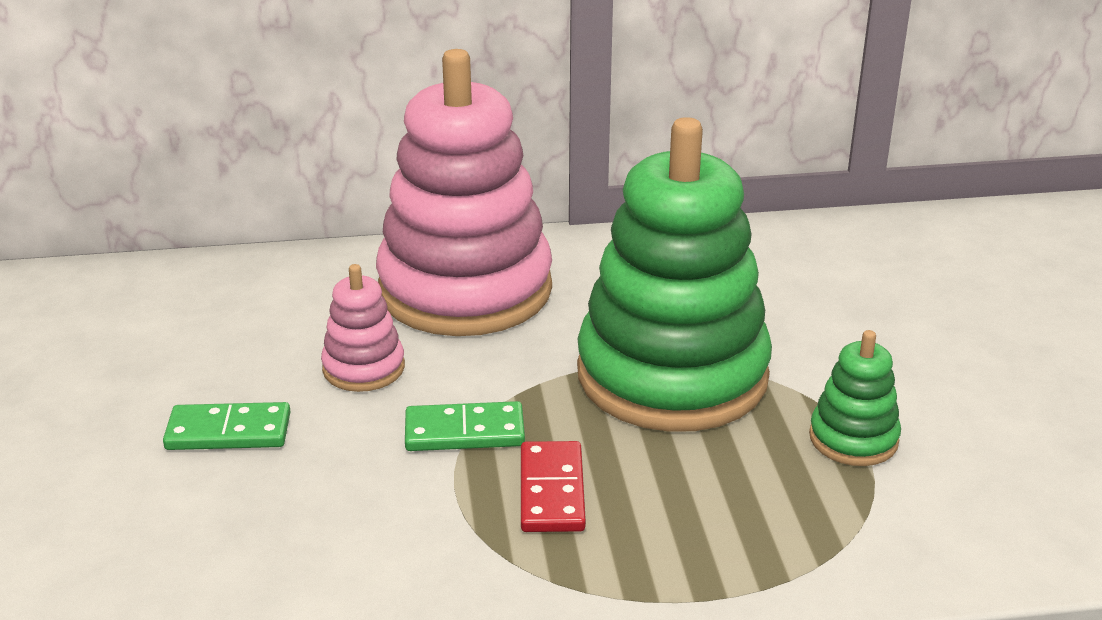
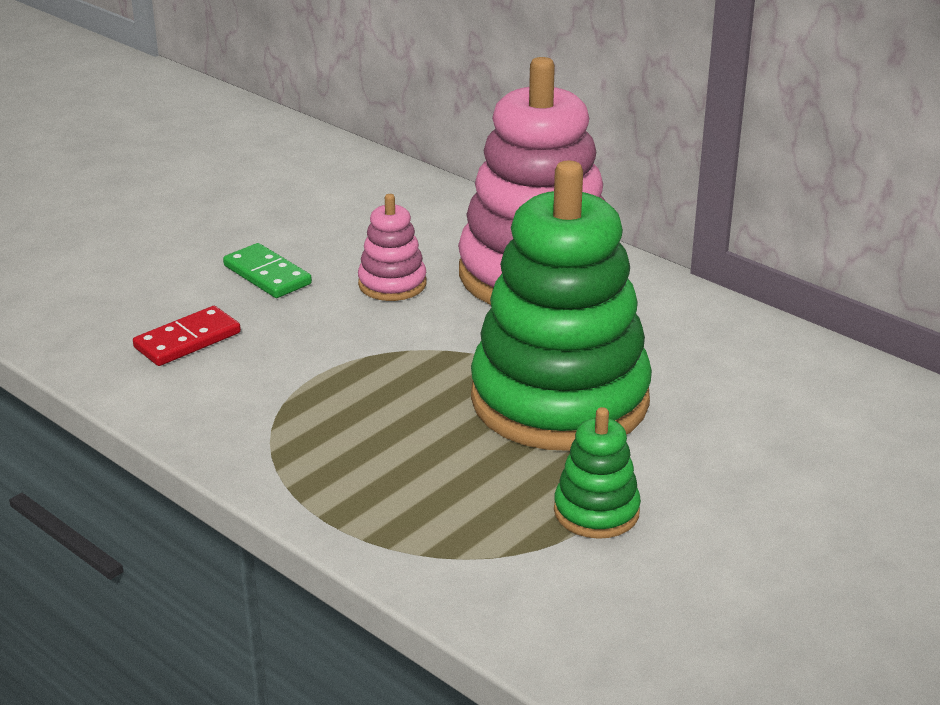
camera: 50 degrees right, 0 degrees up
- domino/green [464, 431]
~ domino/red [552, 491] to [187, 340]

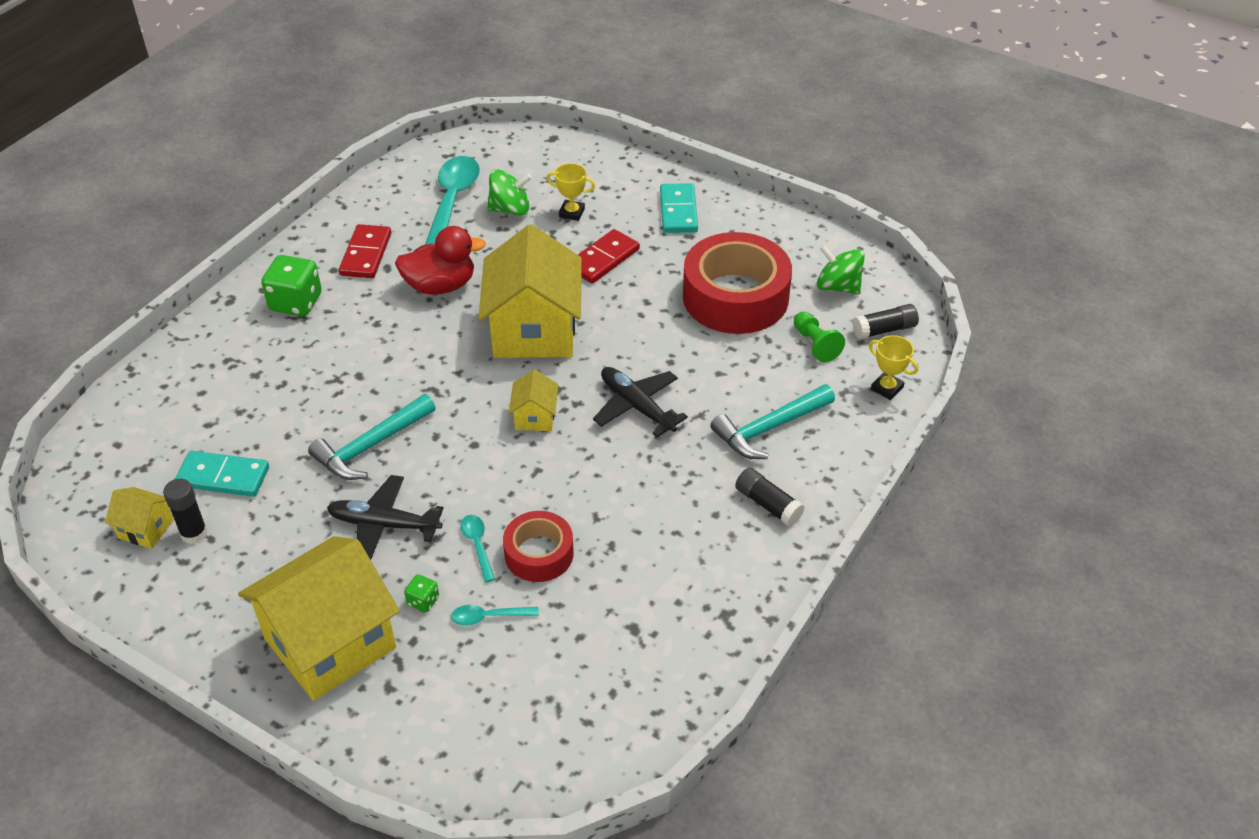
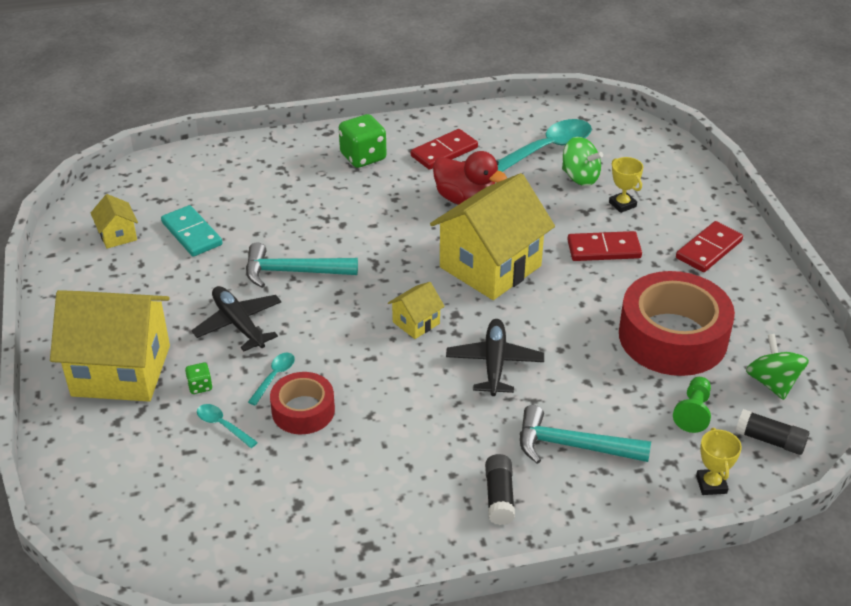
camera: 45 degrees right, 5 degrees down
~ domino/turquoise [678, 211] to domino/red [708, 249]
- glue stick/black [194, 533]

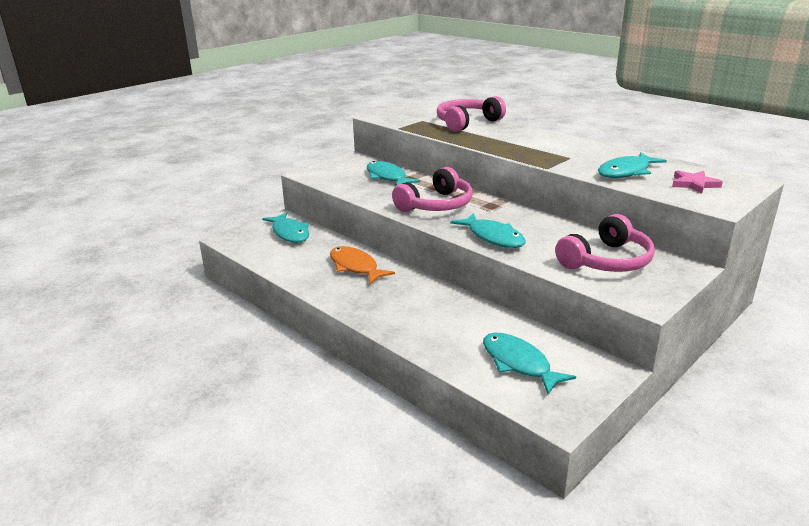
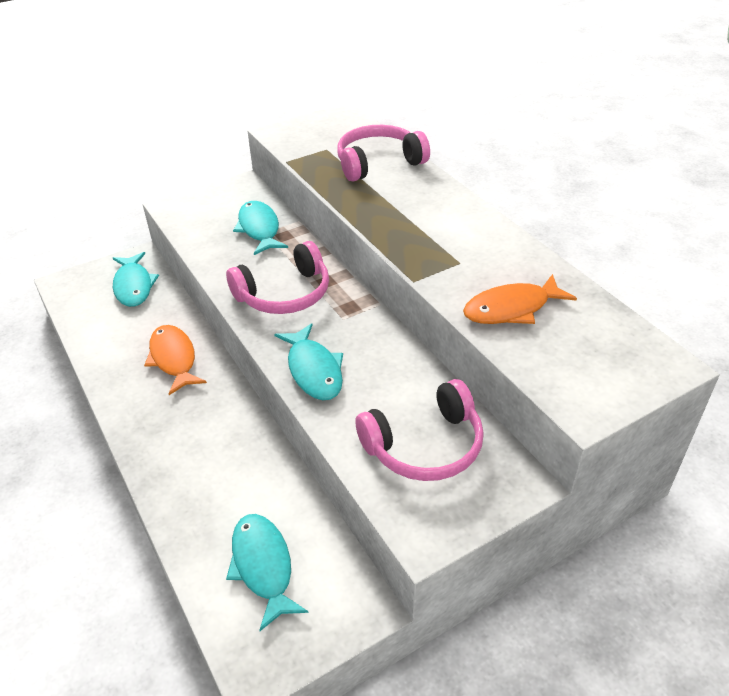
camera: 15 degrees right, 15 degrees up
~ fish/turquoise [626, 172] to fish/orange [511, 309]
- star/pink [694, 184]

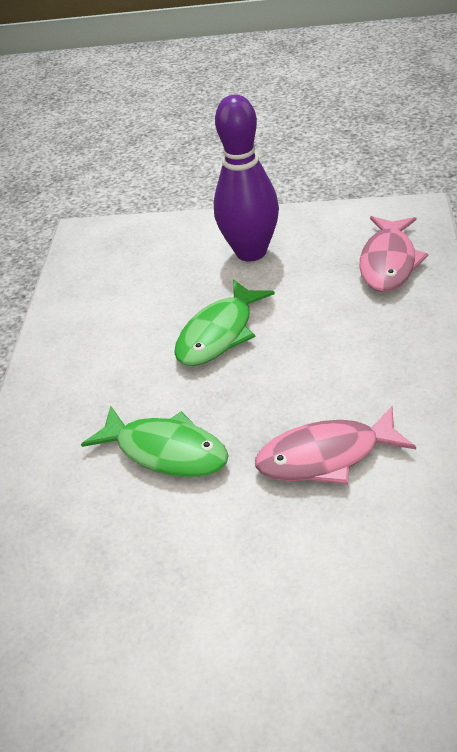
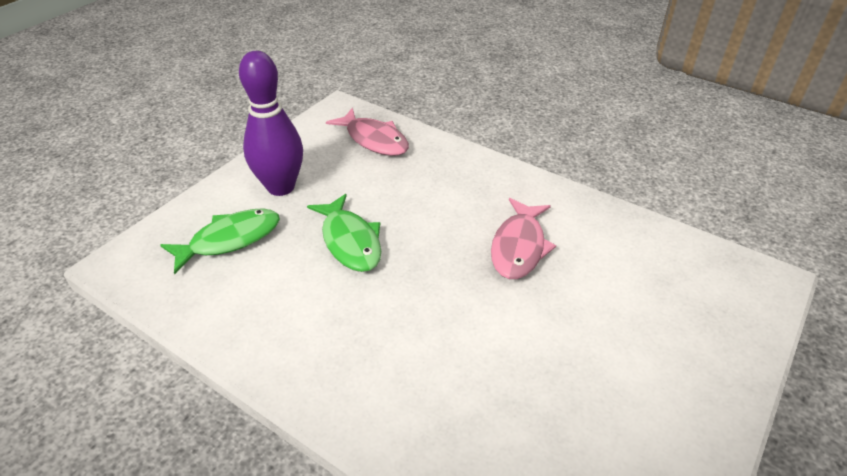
camera: 65 degrees left, 0 degrees up
~ fish/green [166, 451] to [230, 240]

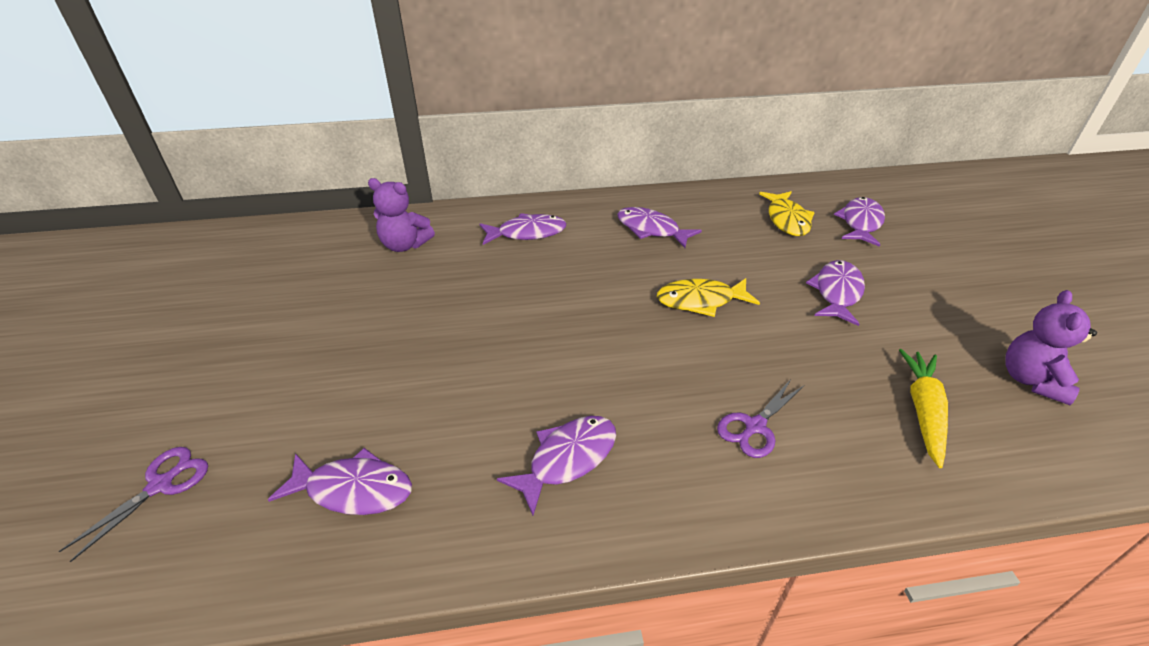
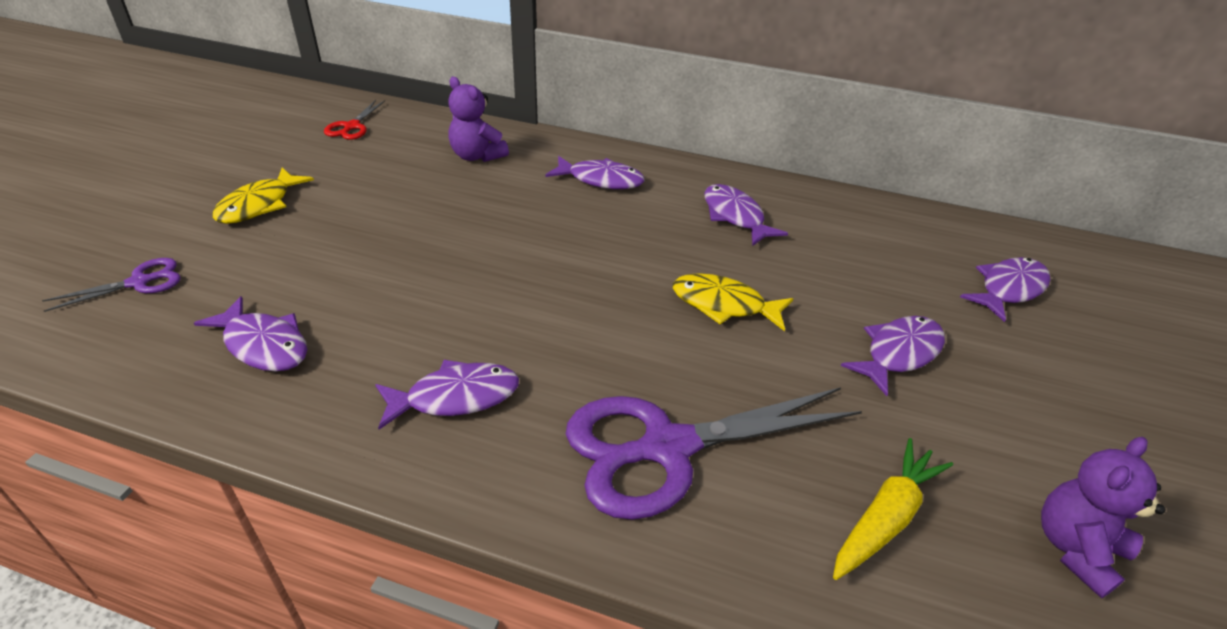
camera: 25 degrees right, 0 degrees up
~ fish/yellow [787, 220] to [259, 205]
~ scissors/purple [754, 426] = [667, 448] x2.14
+ scissors/red [352, 126]

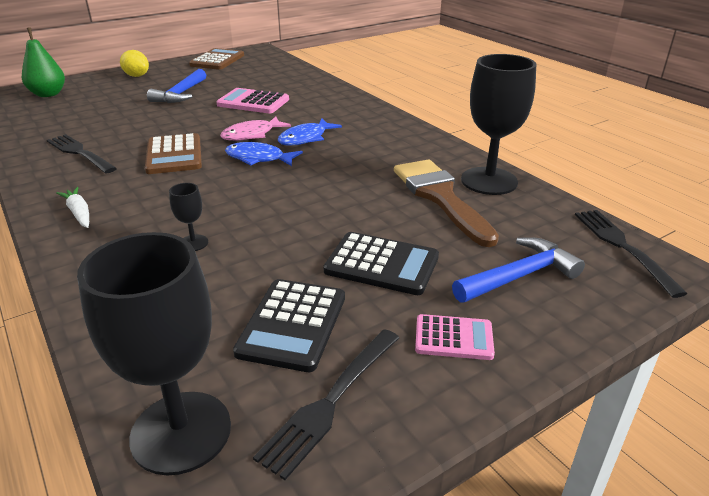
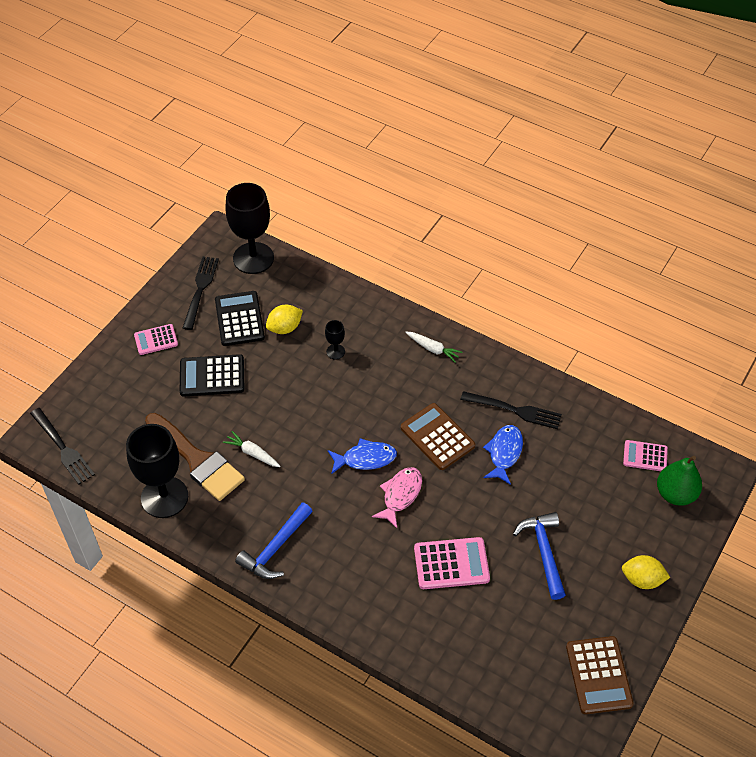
camera: 155 degrees right, 20 degrees up
~ fish/blue [305, 138] to [504, 453]
~ hammer/blue [519, 276] to [275, 548]
+ lemon/yellow [285, 328]
+ carrot/white [252, 453]
+ calculator/pink [645, 456]

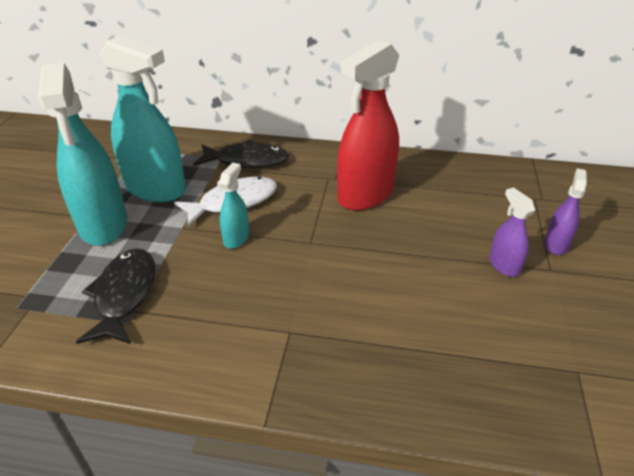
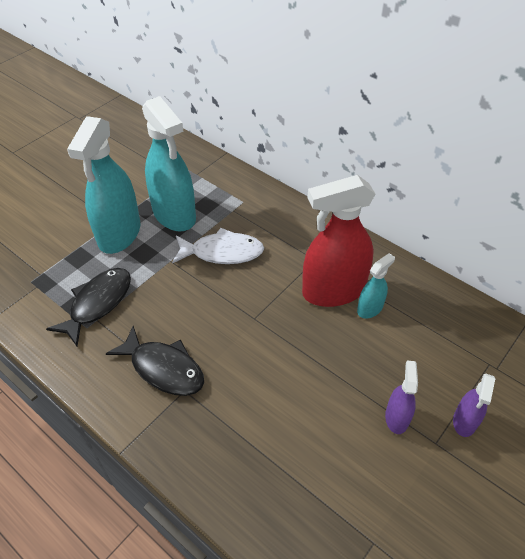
camera: 30 degrees right, 10 degrees up
~ fish/black [247, 161] to [164, 368]
~ spray bottle/turquoise [236, 238] to [370, 308]
~ spray bottle/purple [556, 244] = [464, 421] 150 degrees clockwise

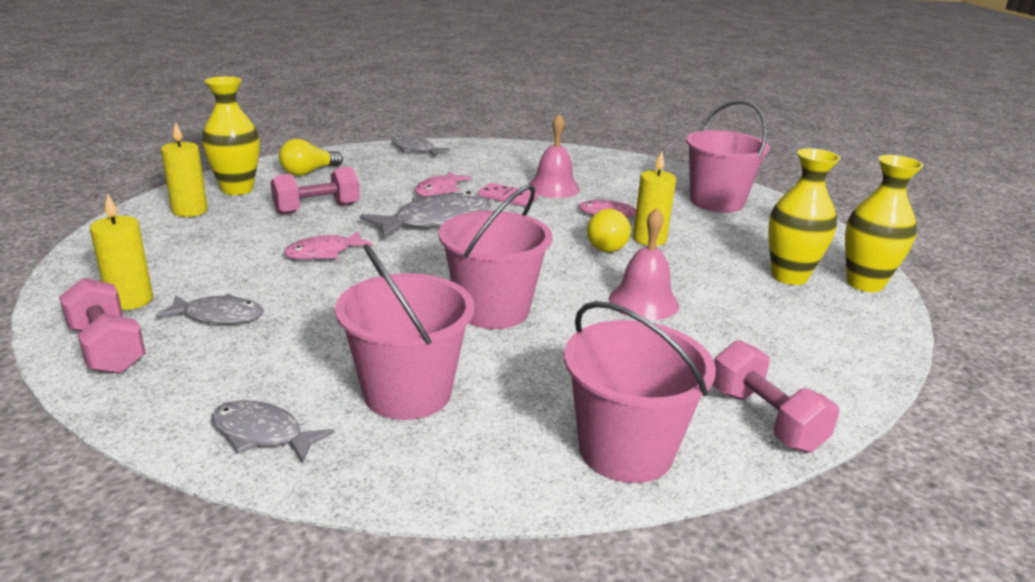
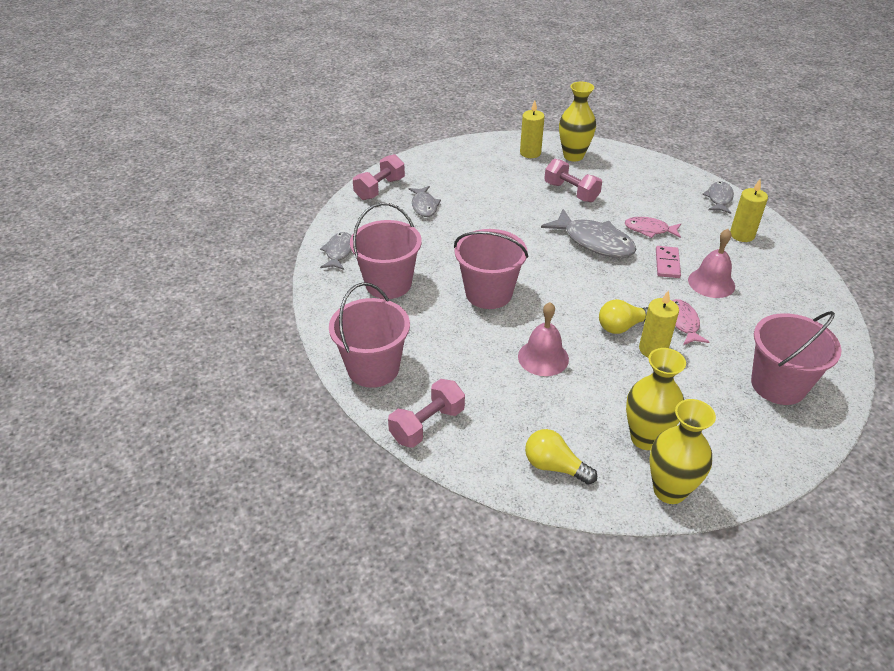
camera: 75 degrees right, 15 degrees up
~ light bulb/yellow [308, 172] to [554, 466]
~ candle/yellow [130, 300] to [742, 235]
- fish/pink [323, 253]

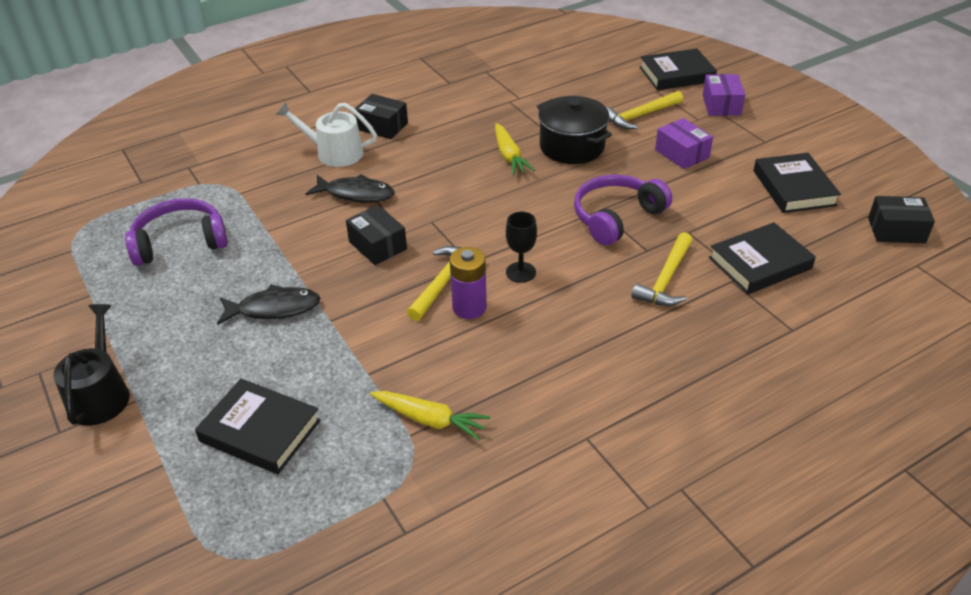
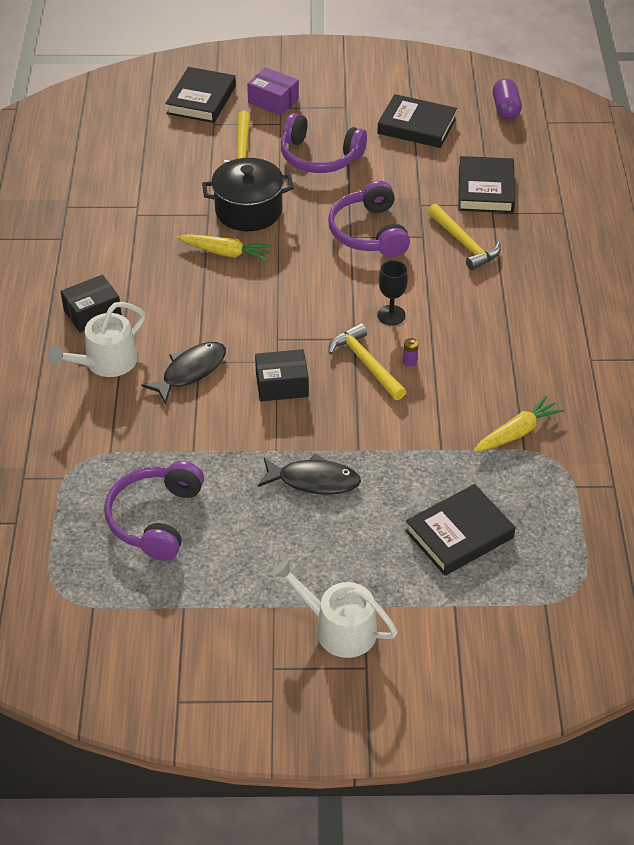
camera: 60 degrees left, 5 degrees up
~ box/purple [682, 154] to headphones/purple [319, 157]
~ box/black [896, 230] to capsule/purple [505, 109]
~ battery/purple [469, 307] = [410, 361] x0.44
~ fish/black [274, 308] = [314, 480] 75 degrees clockwise
~ watering can/black [100, 394] to watering can/white [338, 628]

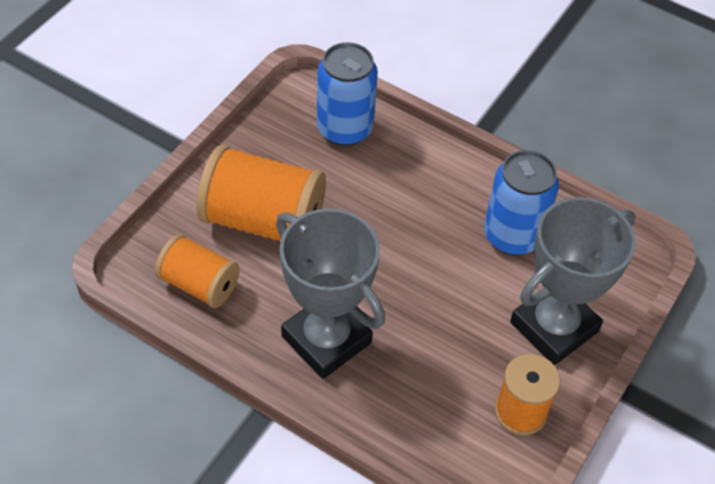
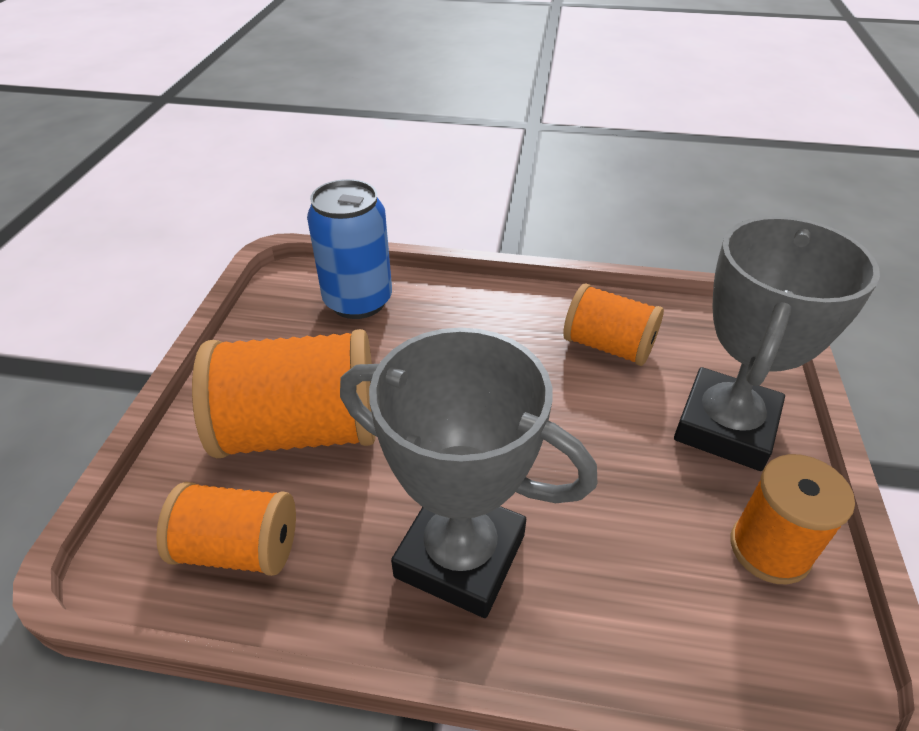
camera: 20 degrees left, 10 degrees down
~ can/blue [512, 235] to spool/orange [608, 346]

